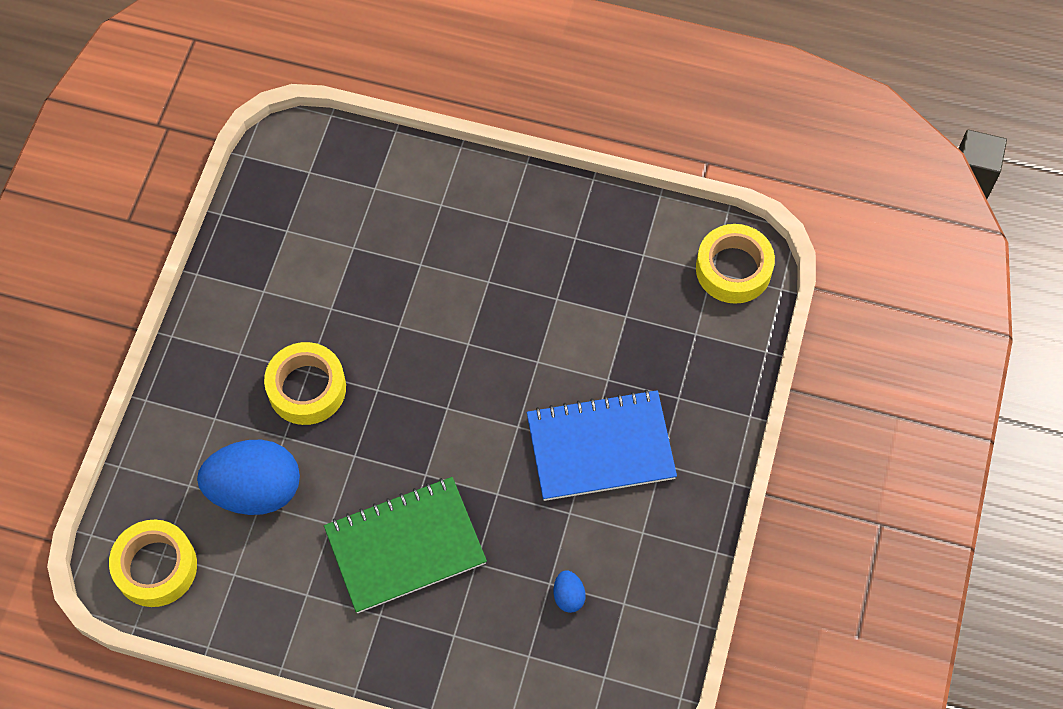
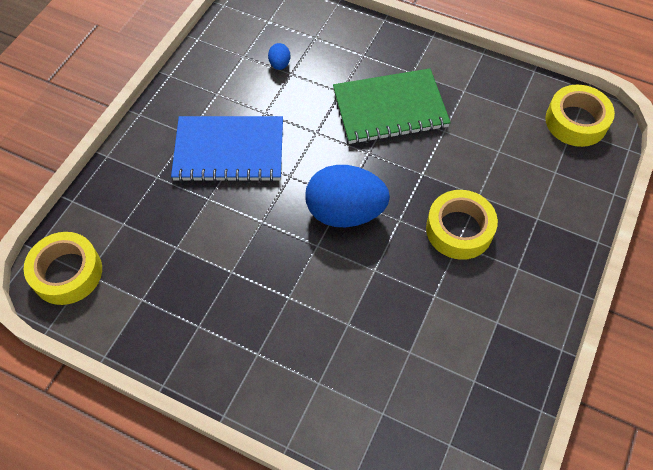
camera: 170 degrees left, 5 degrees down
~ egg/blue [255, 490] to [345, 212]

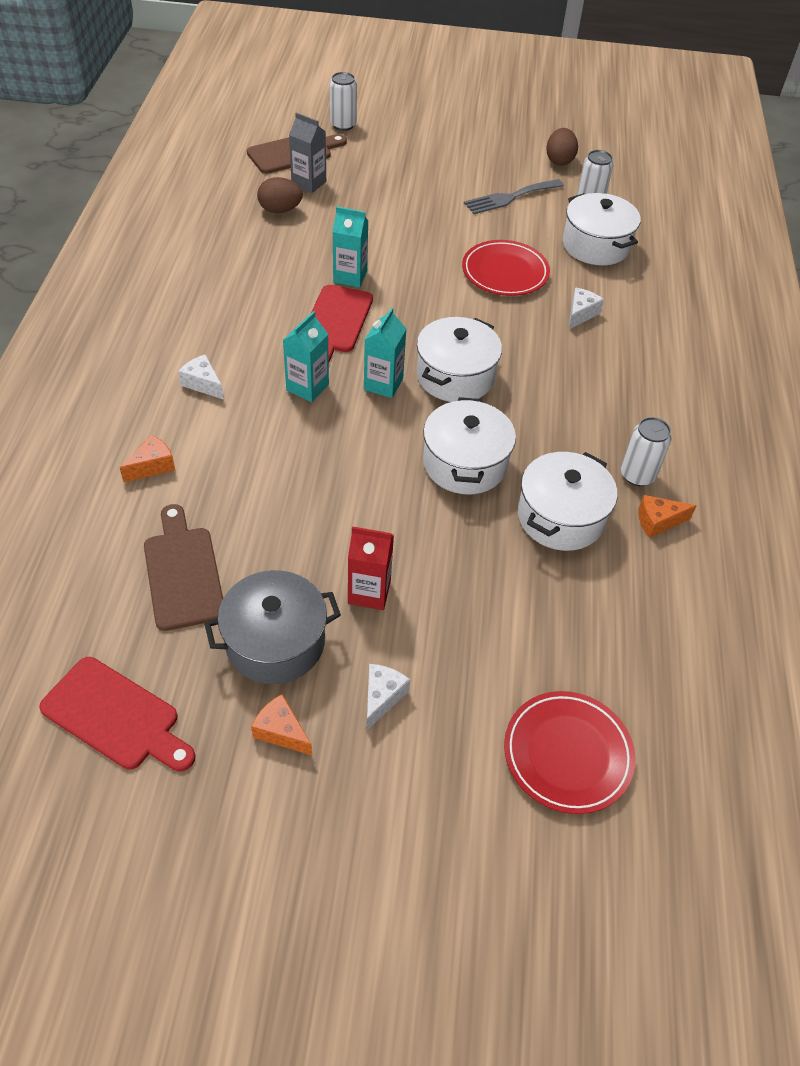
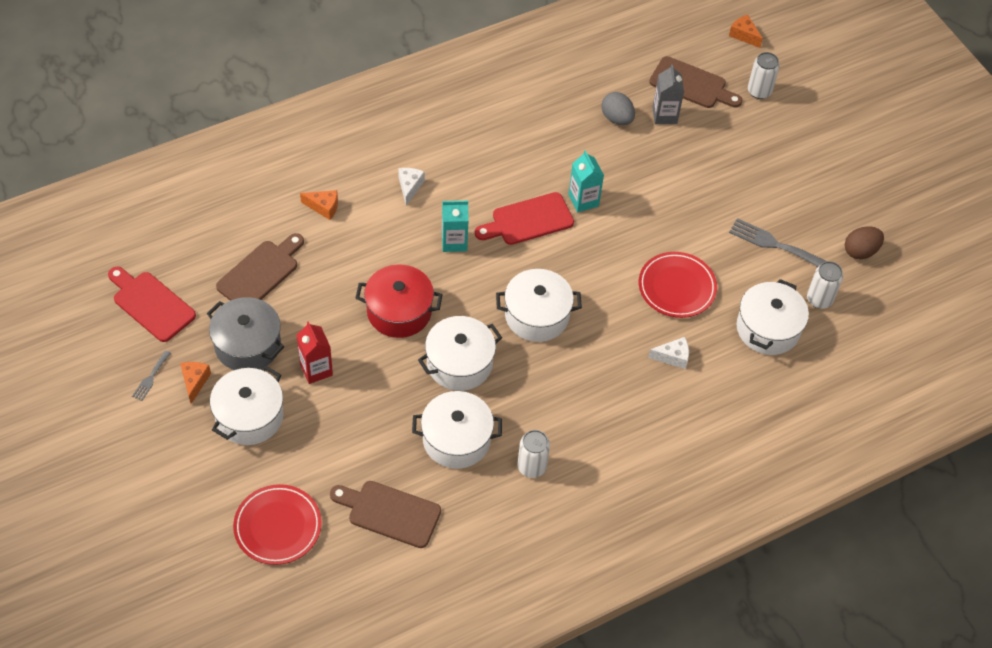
camera: 55 degrees right, 5 degrees up
~ egg/brown [280, 210] to egg/grey [617, 118]
- carton/turquoise [383, 384]
~ cheese/orange [658, 522] to [744, 35]
~ cutting board/red [115, 716] = [151, 304] 135 degrees clockwise
~ cheese/white [382, 697] to pot/white [249, 416]
+ pot/red [399, 311]
+ fork/grey [150, 378]
+ cutting board/brown [390, 512]

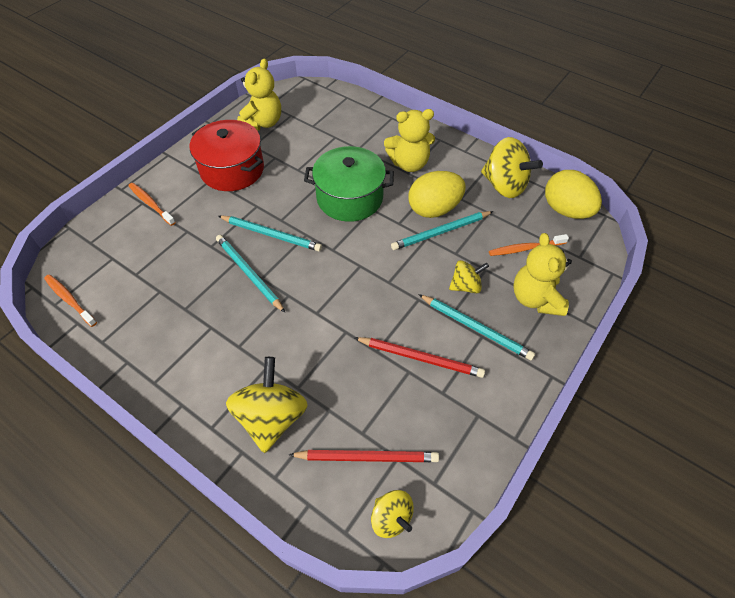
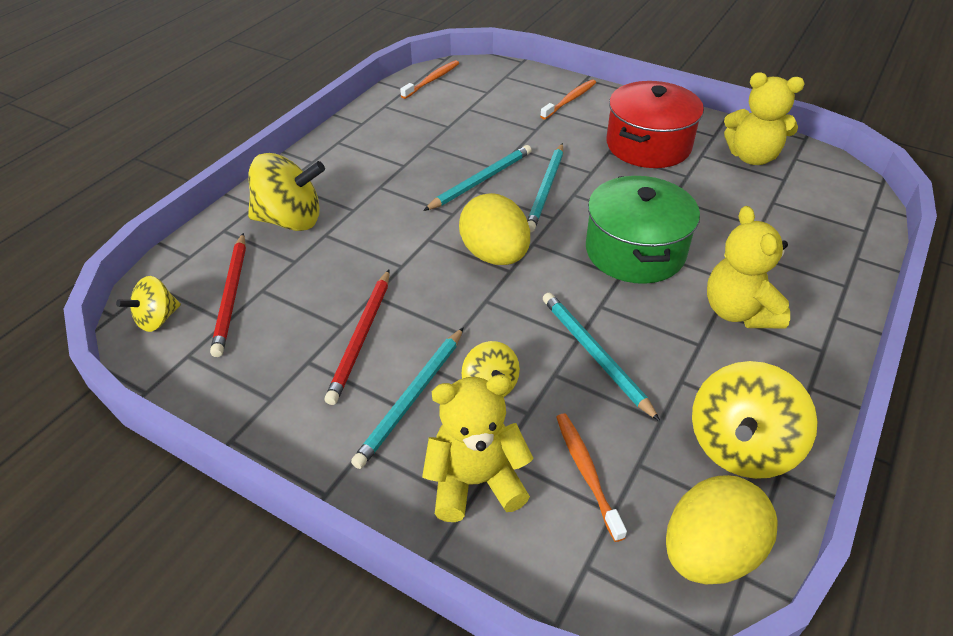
camera: 85 degrees right, 10 degrees down
~ egg/yellow [434, 209] to [495, 255]

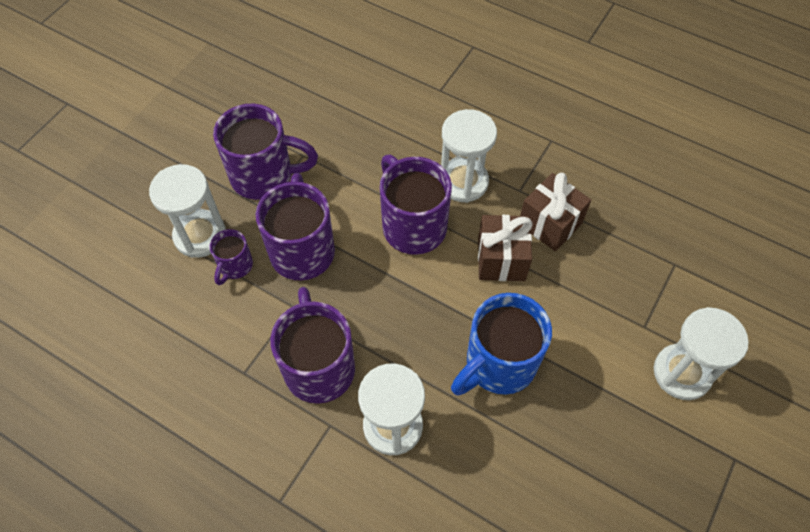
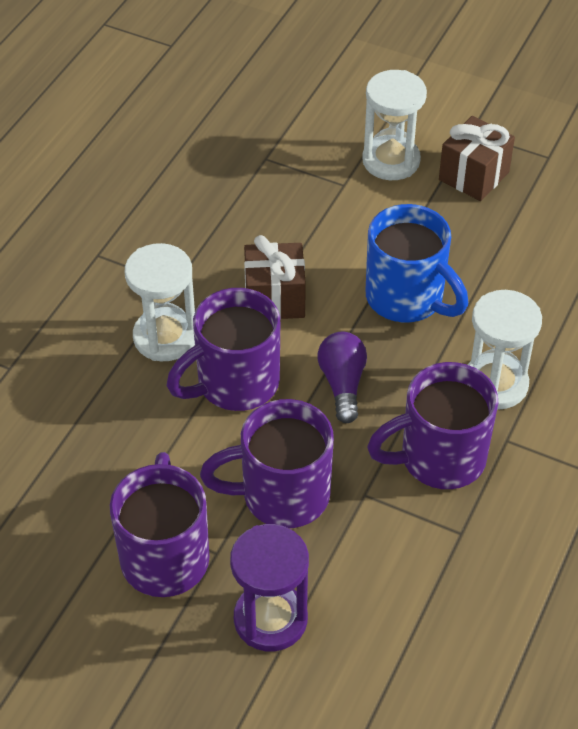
camera: 95 degrees left, 10 degrees down
~ hourglass/white [200, 235] to hourglass/purple [270, 619]
~ gift/brown [550, 224] to [474, 176]
- mug/purple [235, 266]
+ light bulb/purple [342, 384]

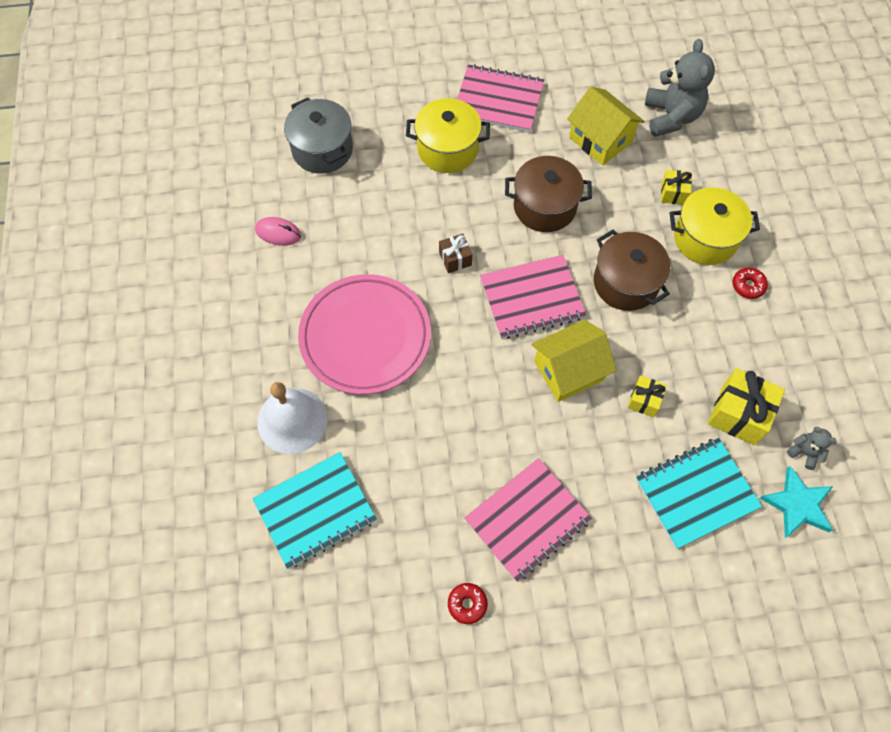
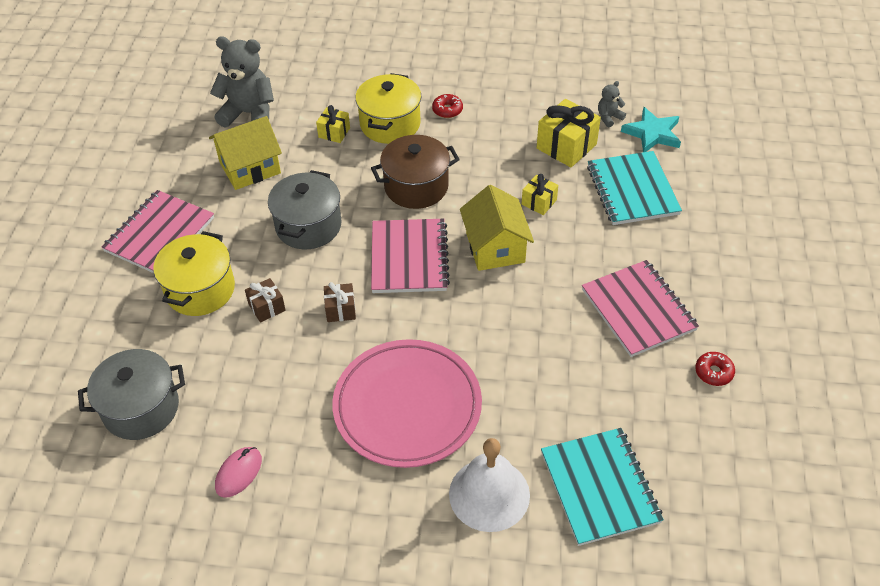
camera: 75 degrees left, 15 degrees down
~ pot/brown [544, 207] to pot/grey [308, 226]
+ gift/brown [267, 307]

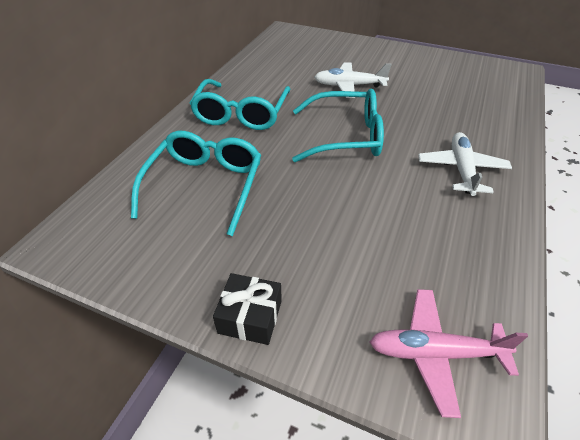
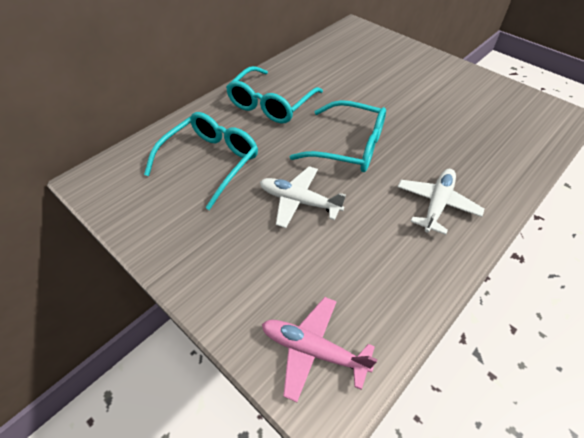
camera: 20 degrees right, 5 degrees up
~ plane/white [349, 86] to [299, 201]
- gift/black [250, 317]

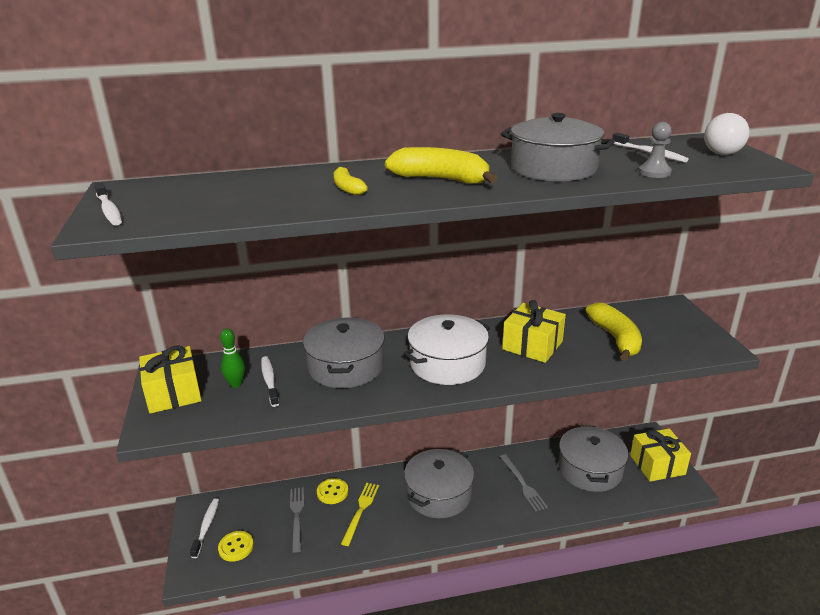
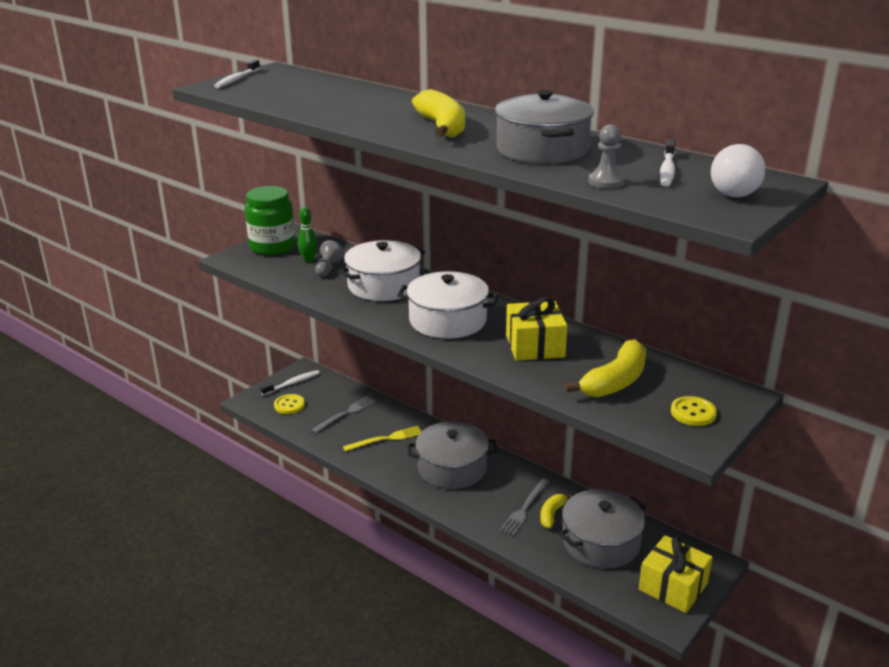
camera: 50 degrees right, 0 degrees up
~ banana/yellow [347, 188] to [552, 514]
~ pot/grey [346, 367] to pot/white [384, 285]
~ gift/yellow [173, 393] to jar/green [272, 247]
~ toothbrush/white [269, 381] to pawn/grey [328, 268]
~ button/yellow [332, 492] to [693, 413]

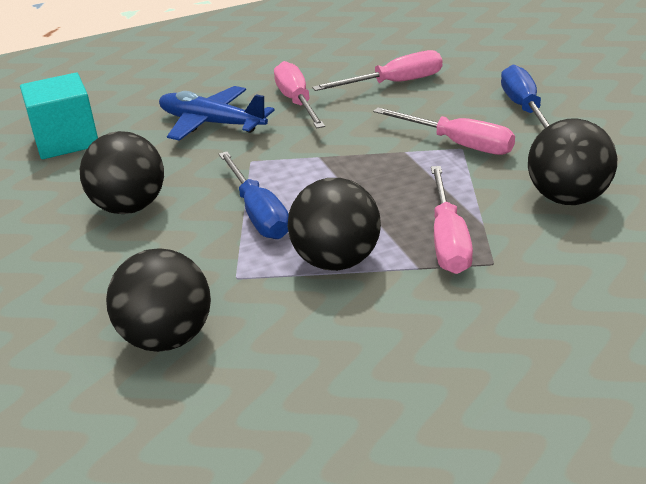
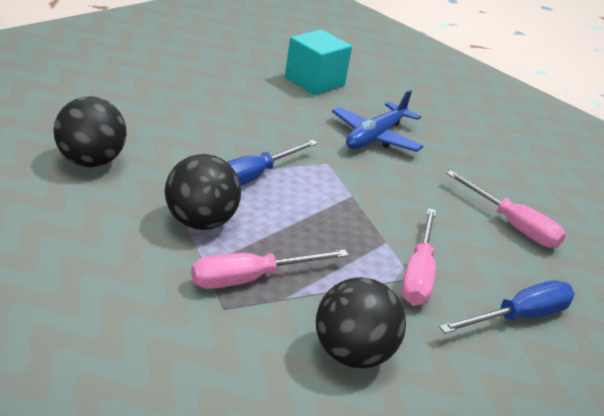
camera: 60 degrees right, 0 degrees up
- screwdriver/pink [297, 102]
~ plane/blue [211, 123] = [375, 137] 150 degrees counterclockwise
- ball/black [130, 207]

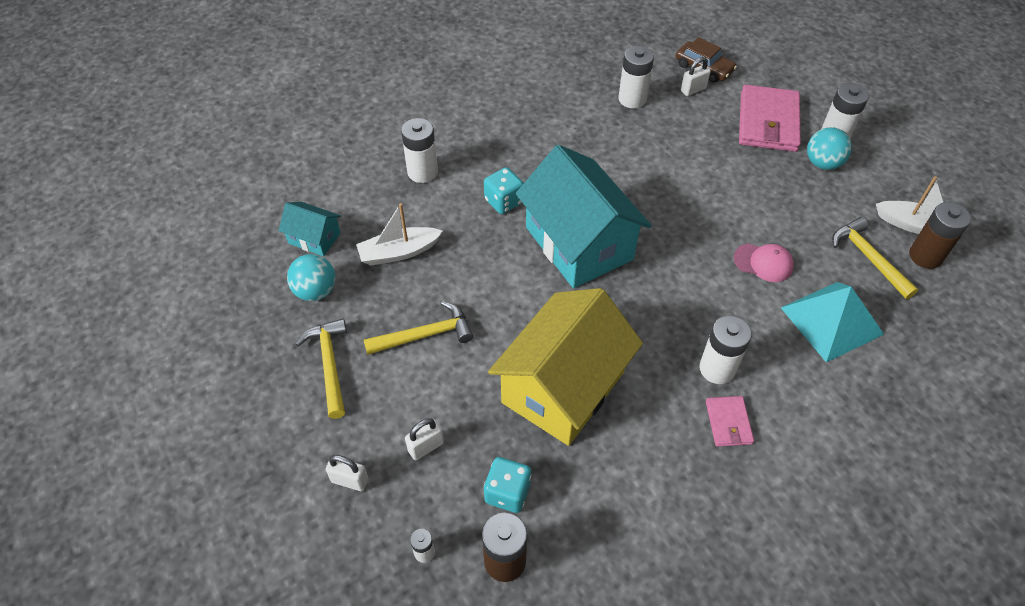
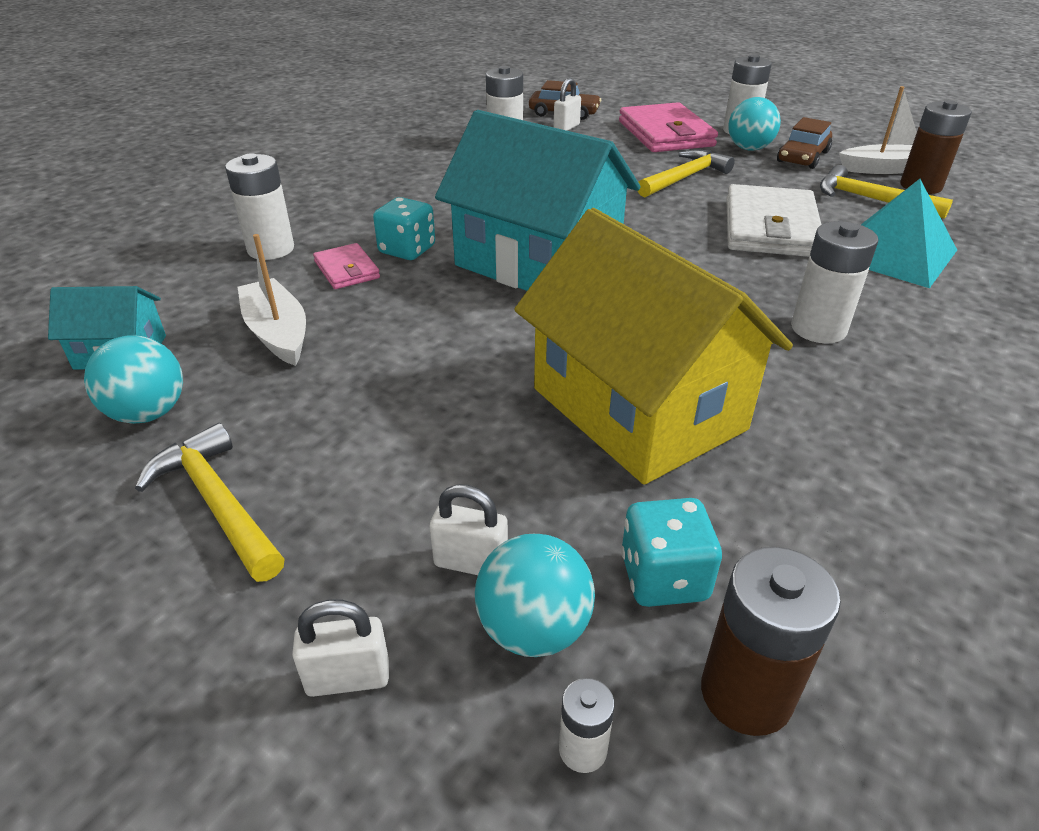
camera: 25 degrees left, 15 degrees down
~ boat/white [399, 252] = [277, 333] 105 degrees clockwise
~ cap/pink [763, 263] to wallet/white [770, 228]
~ house/yellow [563, 387] = [637, 409] 45 degrees counterclockwise
~ hammer/yellow [425, 335] to [684, 178]
~ wallet/pink [728, 423] to [347, 270]
~ padlock/white [426, 447] = [471, 563] 75 degrees clockwise
+ car/brown [802, 157]
+ ball/turquoise [533, 629]

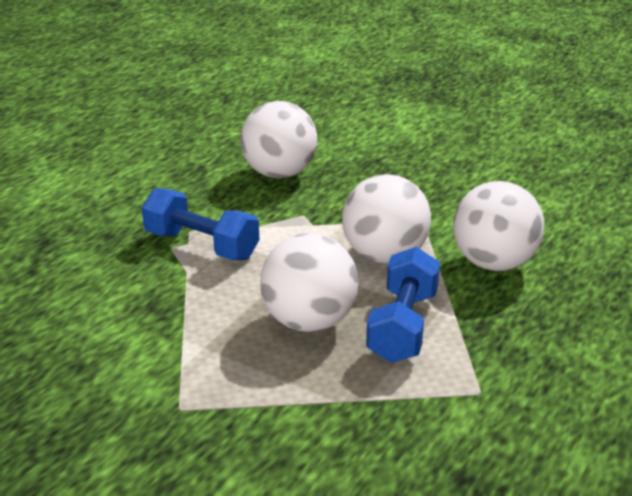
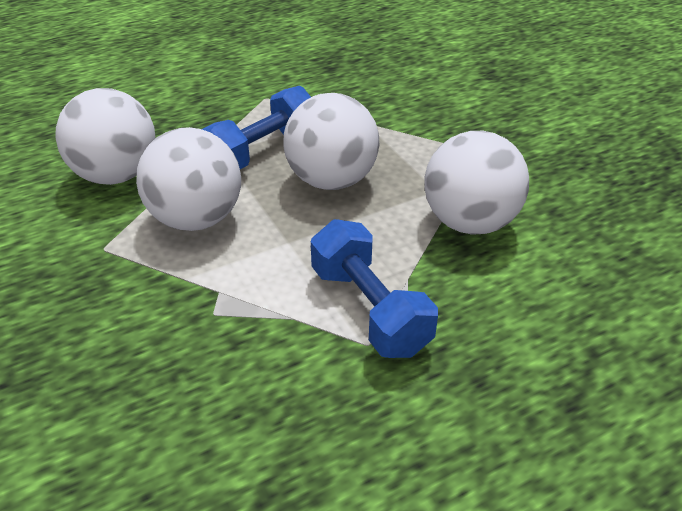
camera: 150 degrees left, 10 degrees up
~ ball/white [279, 173] to [469, 222]

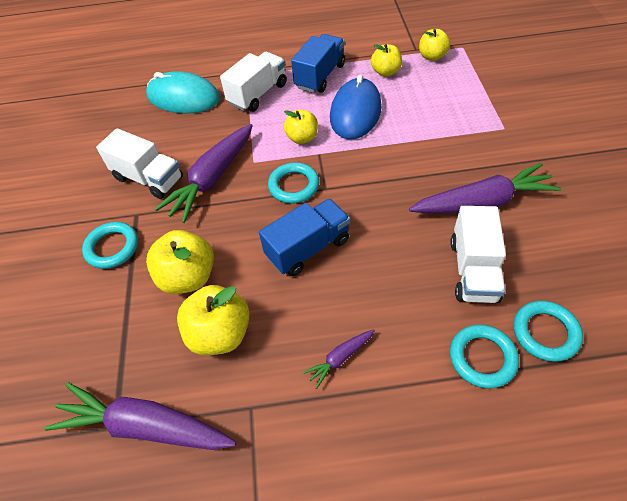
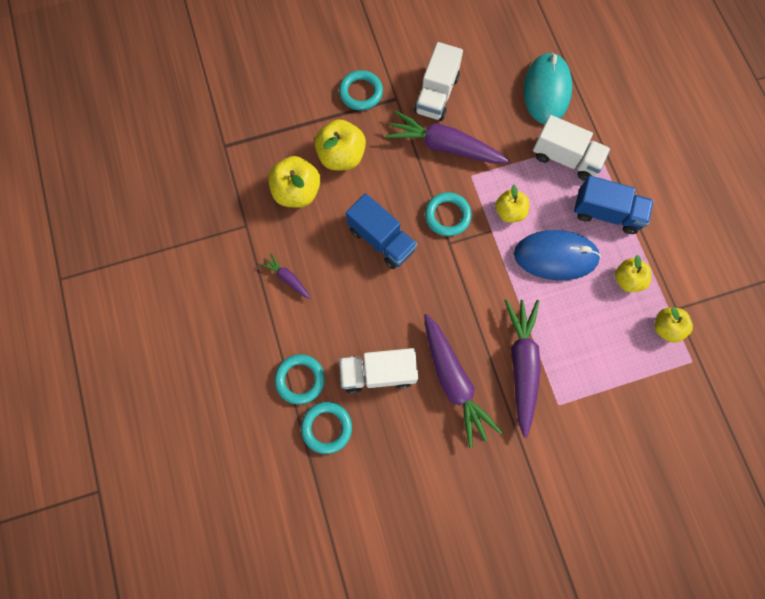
camera: 75 degrees right, 20 degrees up
~ carrot/purple [146, 426] to [522, 365]

